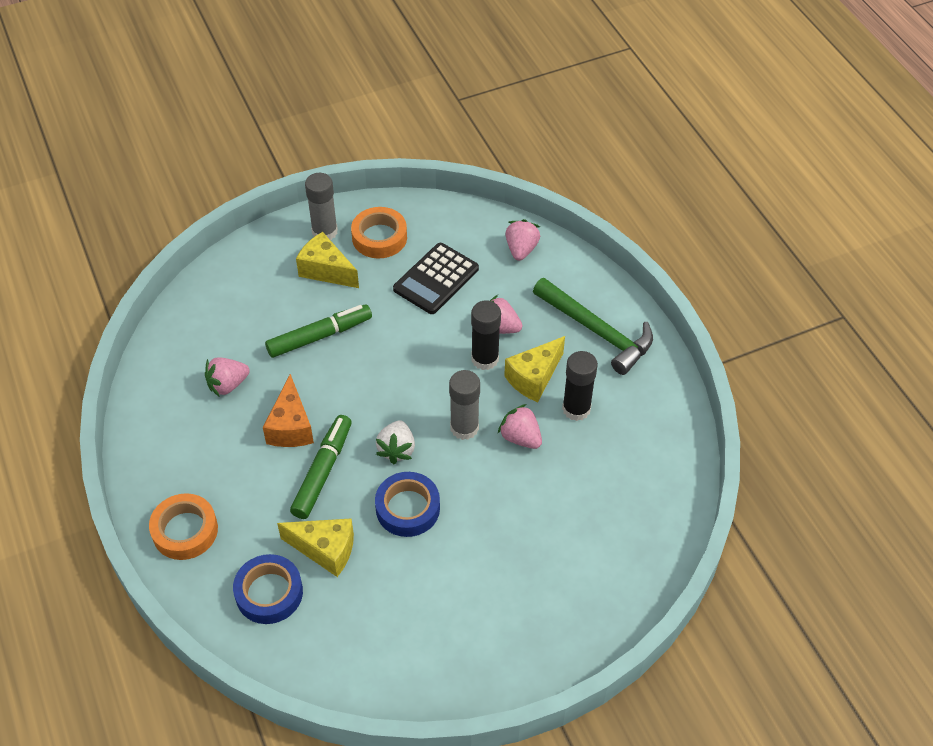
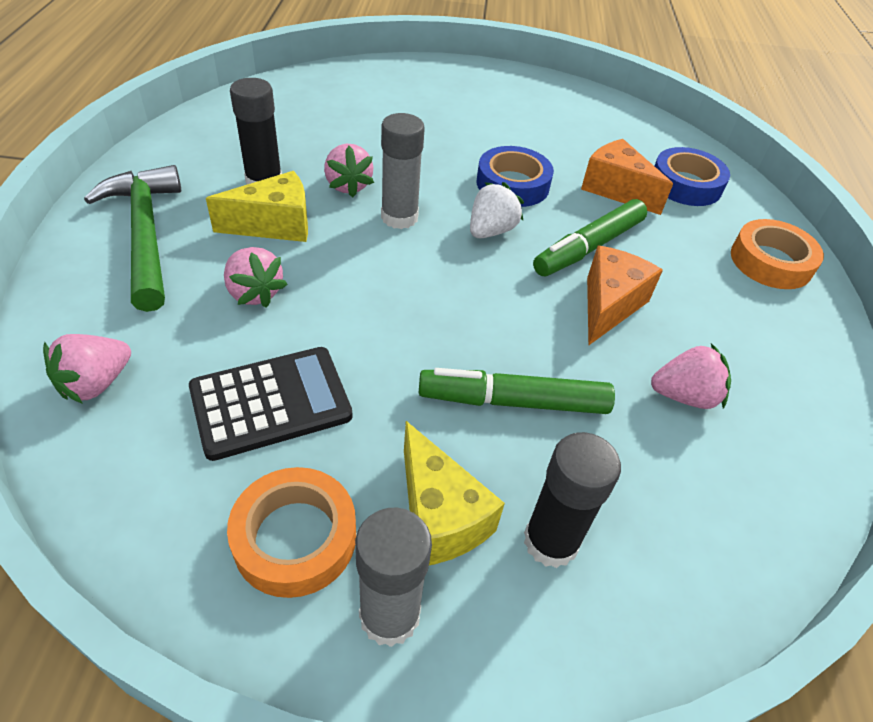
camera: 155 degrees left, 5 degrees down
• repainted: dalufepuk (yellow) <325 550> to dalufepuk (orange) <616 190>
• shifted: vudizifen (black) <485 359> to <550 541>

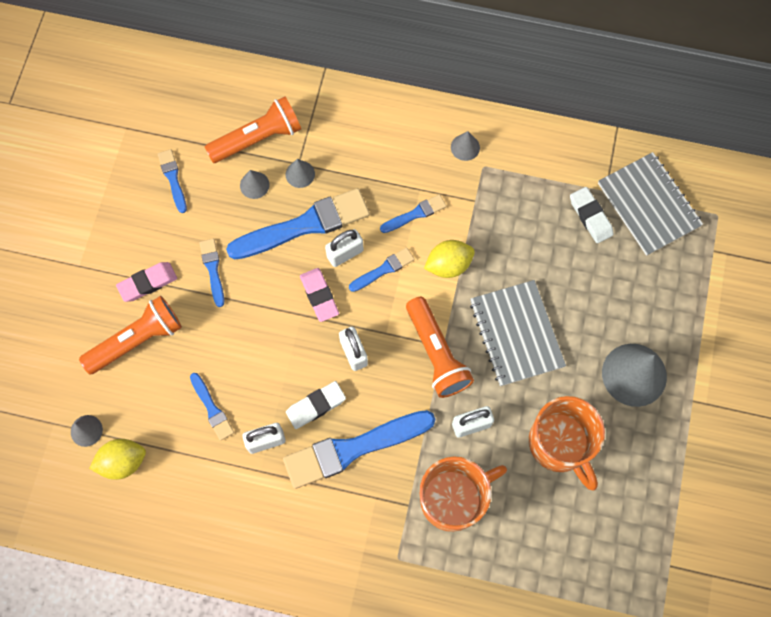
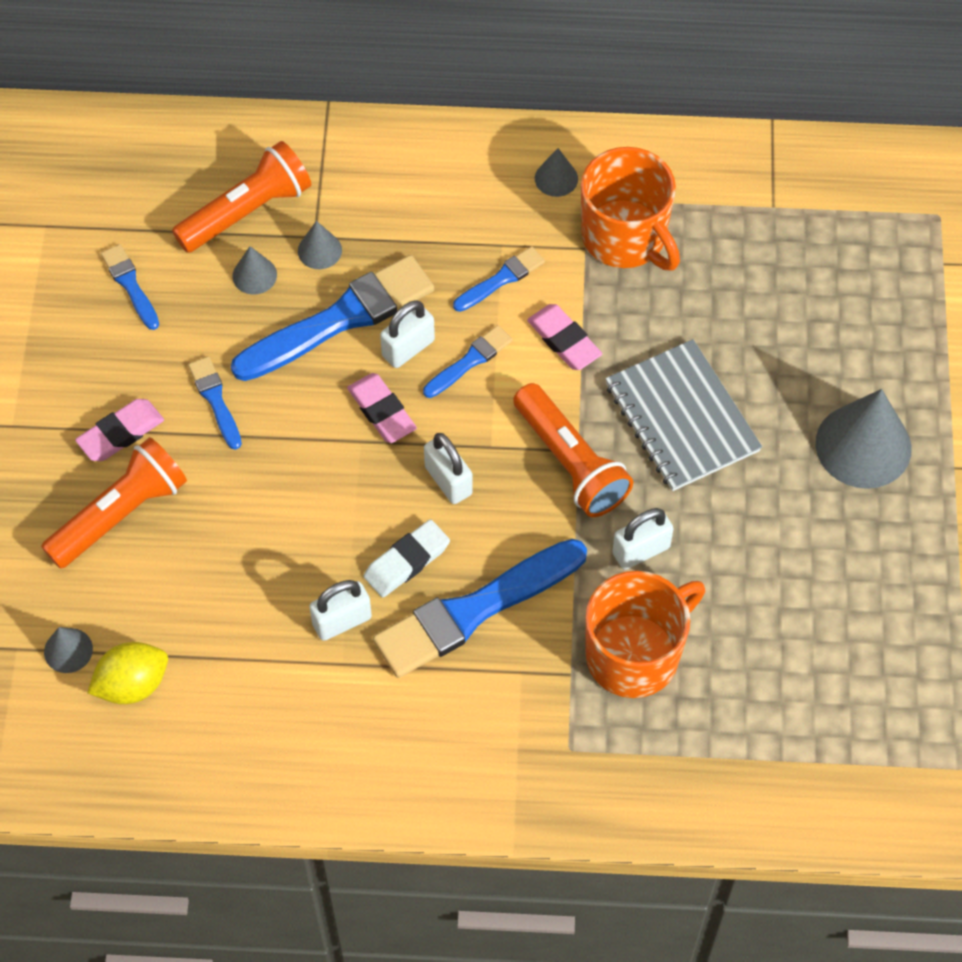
camera: 10 degrees left, 10 degrees down
• gone: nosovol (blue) <212 409>
• swapped: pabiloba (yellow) <448 265> to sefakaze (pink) <564 340>
• shifted: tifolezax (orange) <560 444> to <625 237>
• gone: sefakaze (white) <590 216>
• gone: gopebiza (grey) <648 205>

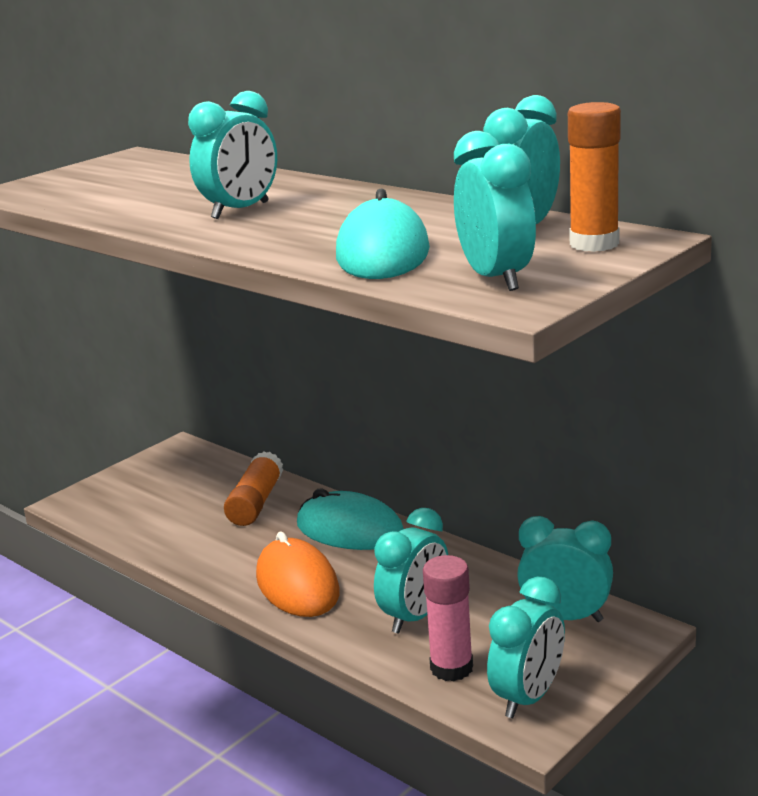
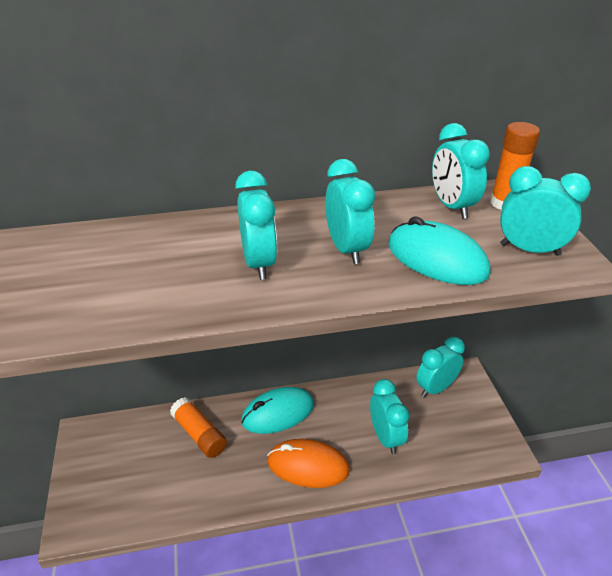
camera: 55 degrees left, 15 degrees up
• gone: vudizifen (pink) <451 668>
• shifted: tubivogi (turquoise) <528 697> to <347 249>

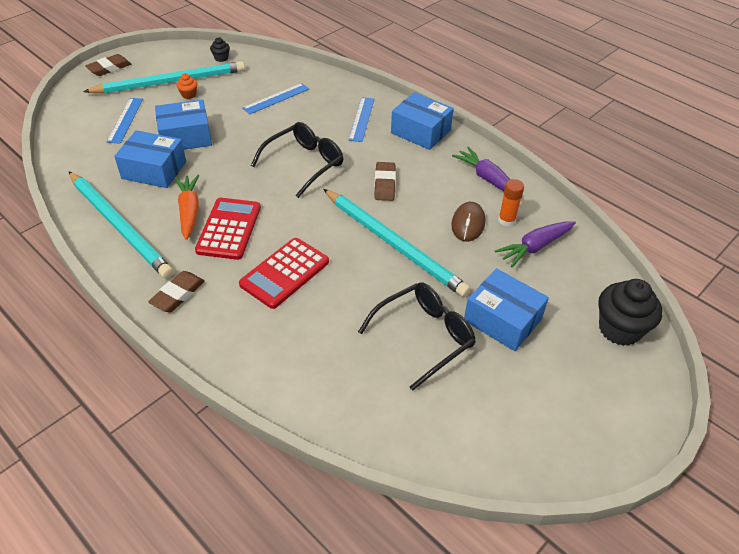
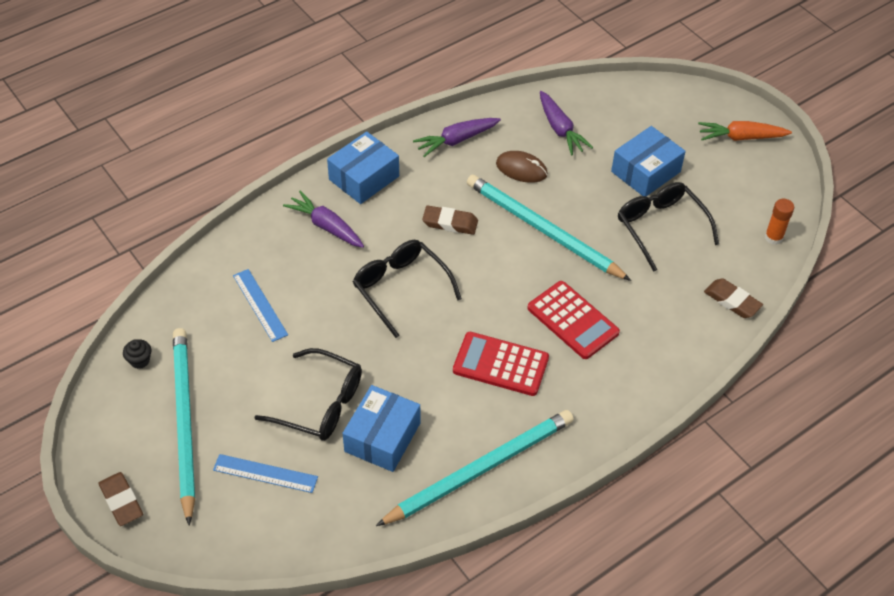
camera: 80 degrees left, 5 degrees up
• shifted: sefakaze (brown) <178 294> to <732 301>
• swapped: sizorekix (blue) <185 137> to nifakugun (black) <320 404>
• shifted: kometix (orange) <189 211> to <741 137>
• gone: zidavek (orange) <189 95>
• rotated: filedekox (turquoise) <394 244> = <542 230> 105 degrees counterclockwise
• swapped: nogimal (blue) <361 119> to kometix (purple) <326 226>
• shifted: vudizifen (orange) <506 220> to <773 237>
• gone: zidavek (black) <619 329>

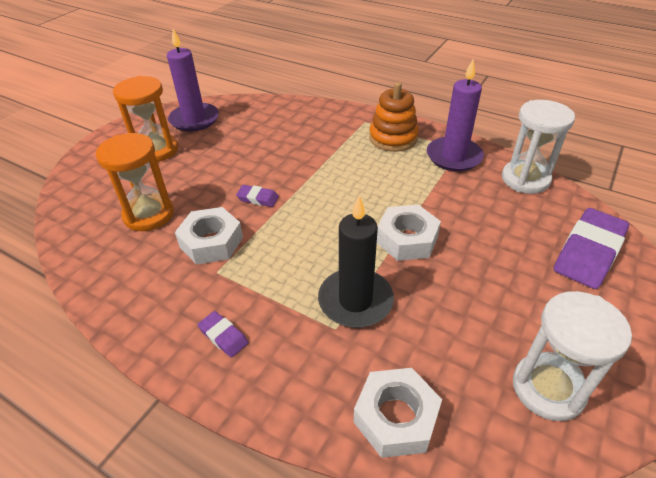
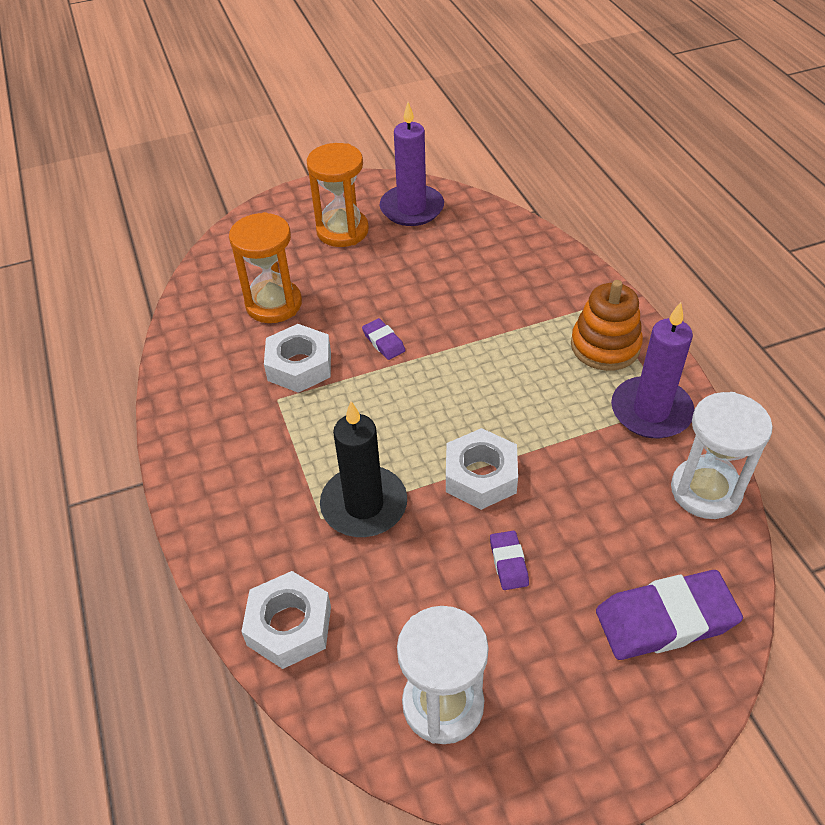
camera: 40 degrees right, 5 degrees up
• shifted: sefakaze (purple) <223 336> to <508 563>

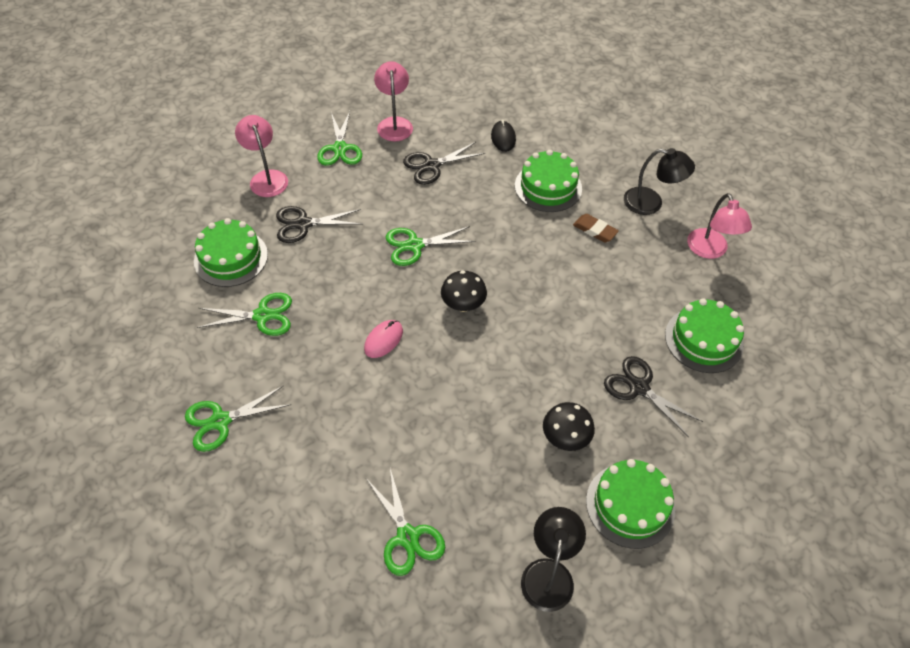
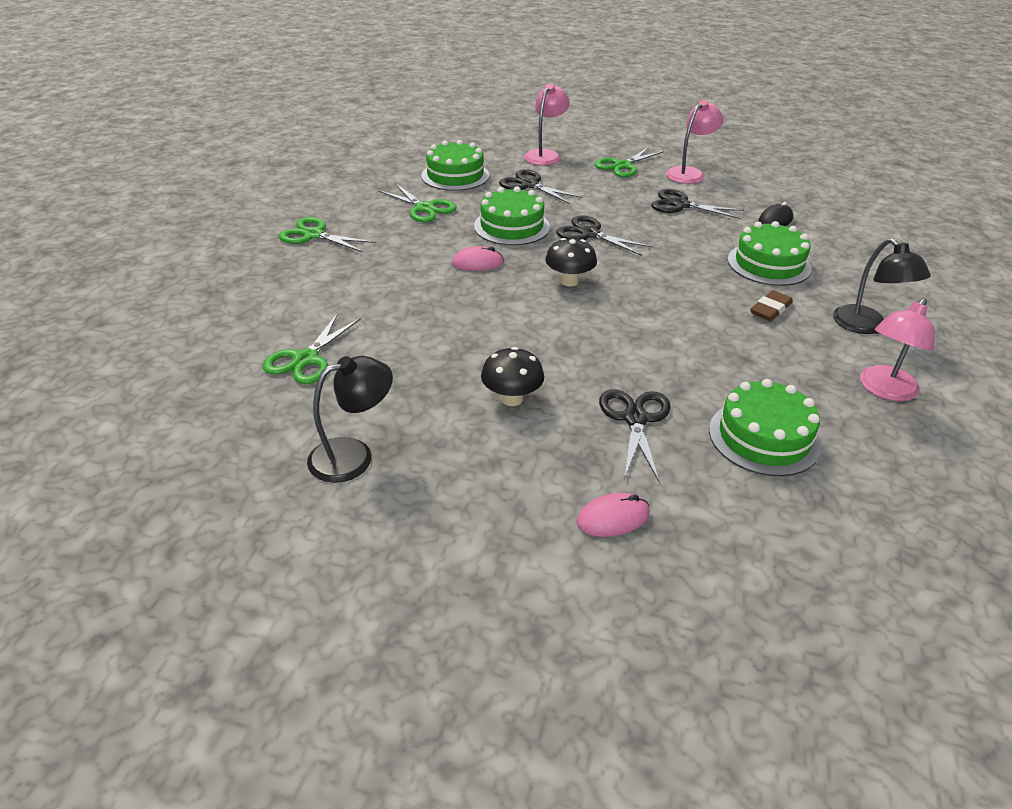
camera: 50 degrees right, 15 degrees down
• repainted: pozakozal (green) <415 245> to pozakozal (black) <590 234>
• rotated: sefakaze (brown) <595 230> = <770 309> 45 degrees clockwise
• shifted: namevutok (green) <630 505> to <511 226>
• new: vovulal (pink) <613 518>

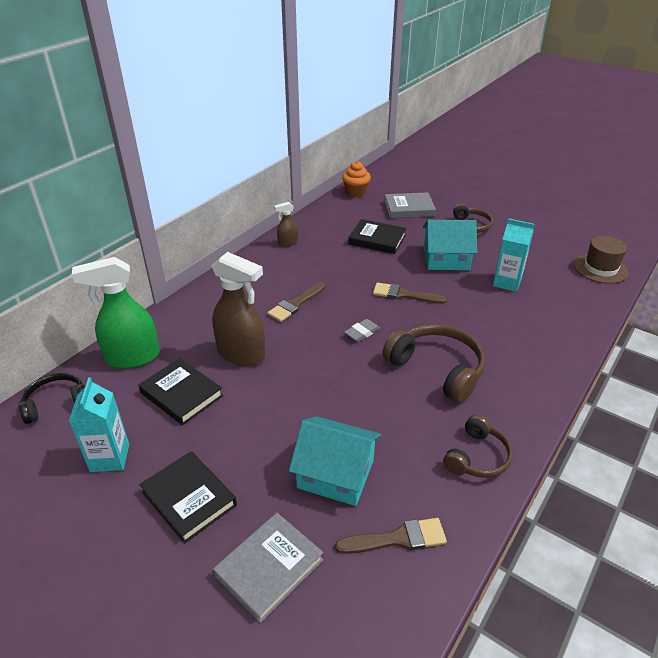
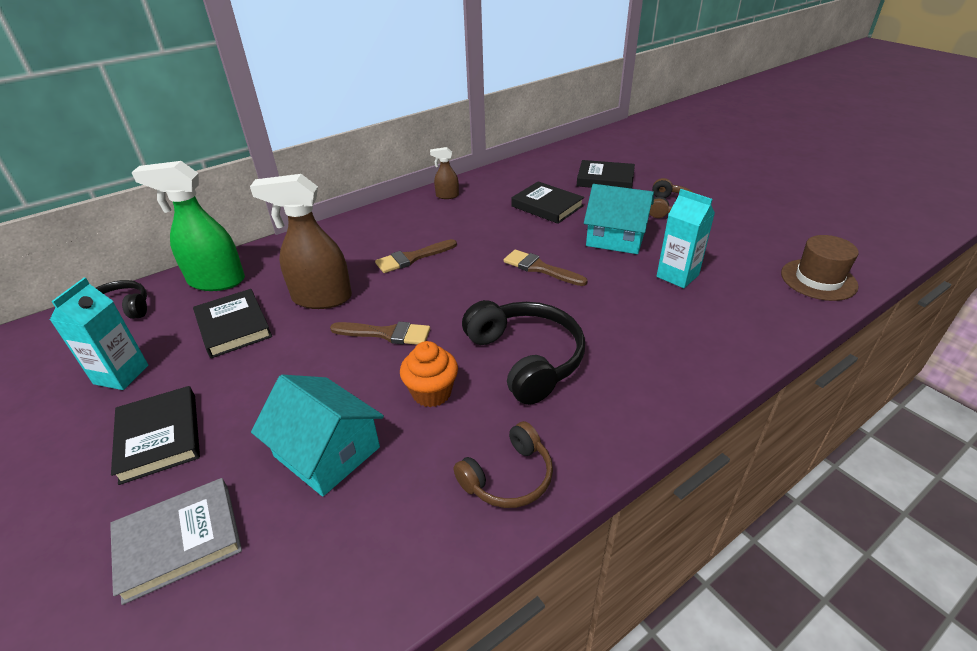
camera: 20 degrees right, 0 degrees up
• rotated: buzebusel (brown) <242 354> = <321 298> 135 degrees clockwise
• shifted: nosovol (brown) <397 539> to <386 334>
• shifted: zidavek (orange) <356 192> to <431 393>
• gone: sefakaze (grey) <362 332>
• repainted: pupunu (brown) <437 369> to pupunu (black) <526 358>
• repainted: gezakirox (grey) <409 208> to gezakirox (black) <605 179>

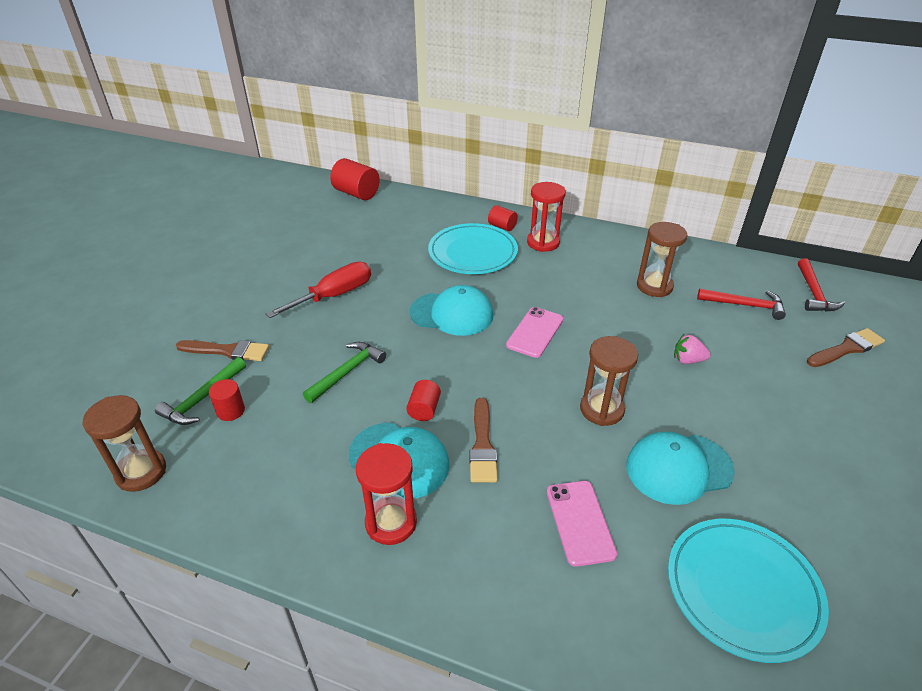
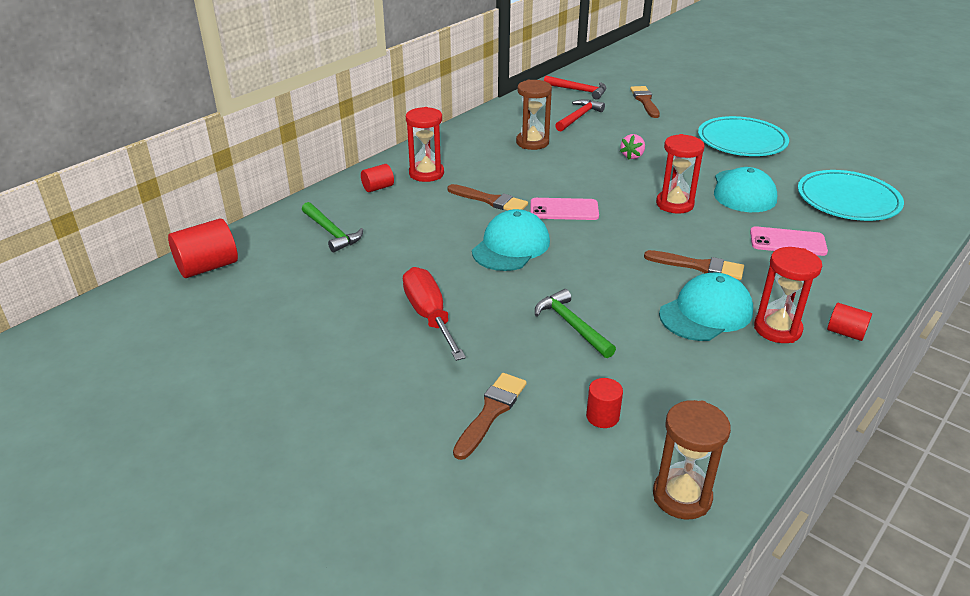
camera: 70 degrees left, 5 degrees down
• shifted: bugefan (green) <202 399> to <331 232>
• shifted: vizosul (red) <424 409> to <845 333>
• shifted: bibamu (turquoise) <473 253> to <741 141>
• rotated: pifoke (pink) <535 332> = <564 210> 45 degrees counterclockwise
• repainted: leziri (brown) <601 409> to leziri (red) <674 204>
• new: nosovol (brown) <490 200>

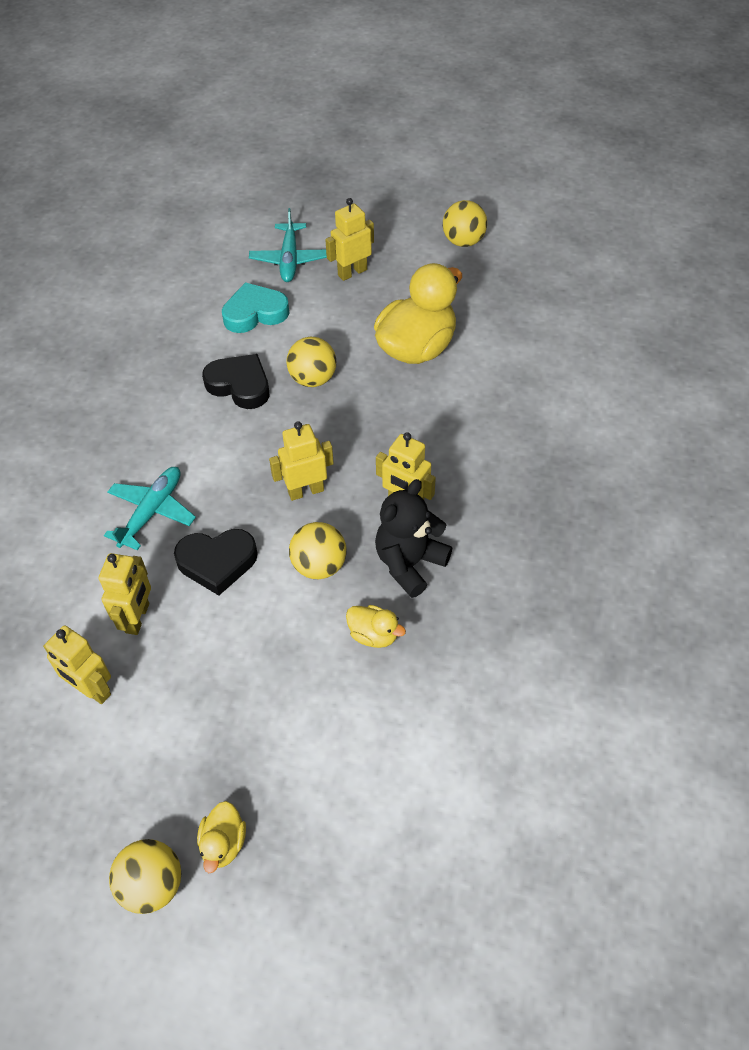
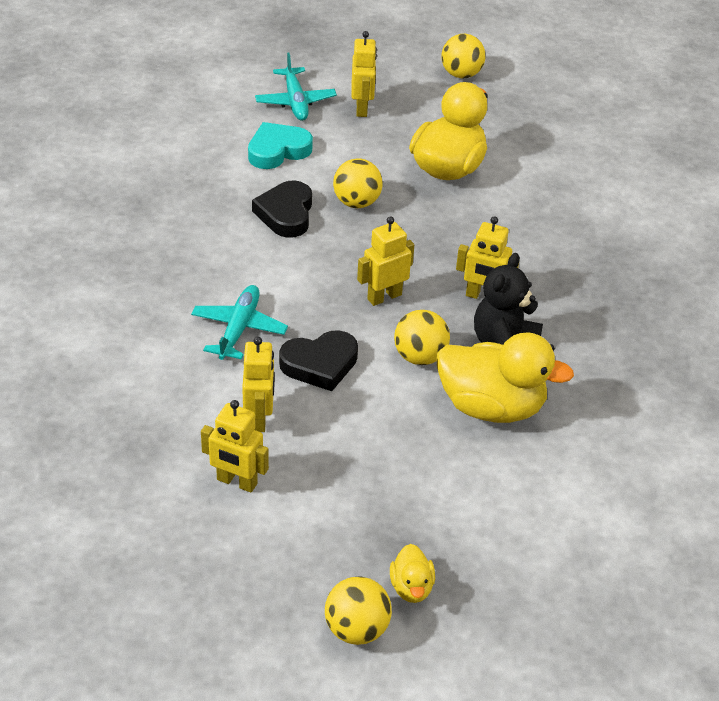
camera: 15 degrees left, 10 degrees down
• rotated: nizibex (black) <240 385> = <286 214> 105 degrees counterclockwise
• rotated: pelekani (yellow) <352 272> = <362 108> 135 degrees clockwise
• scaled: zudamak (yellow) <373 635> = <491 406> x2.16

